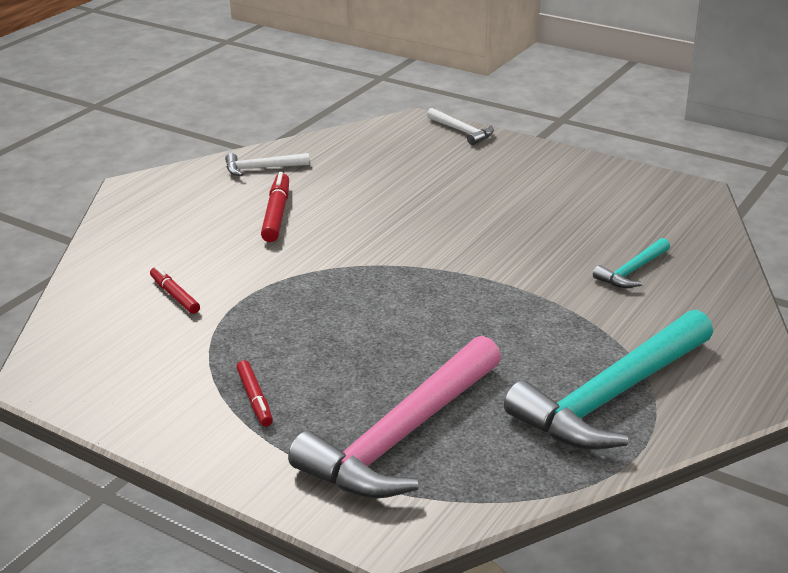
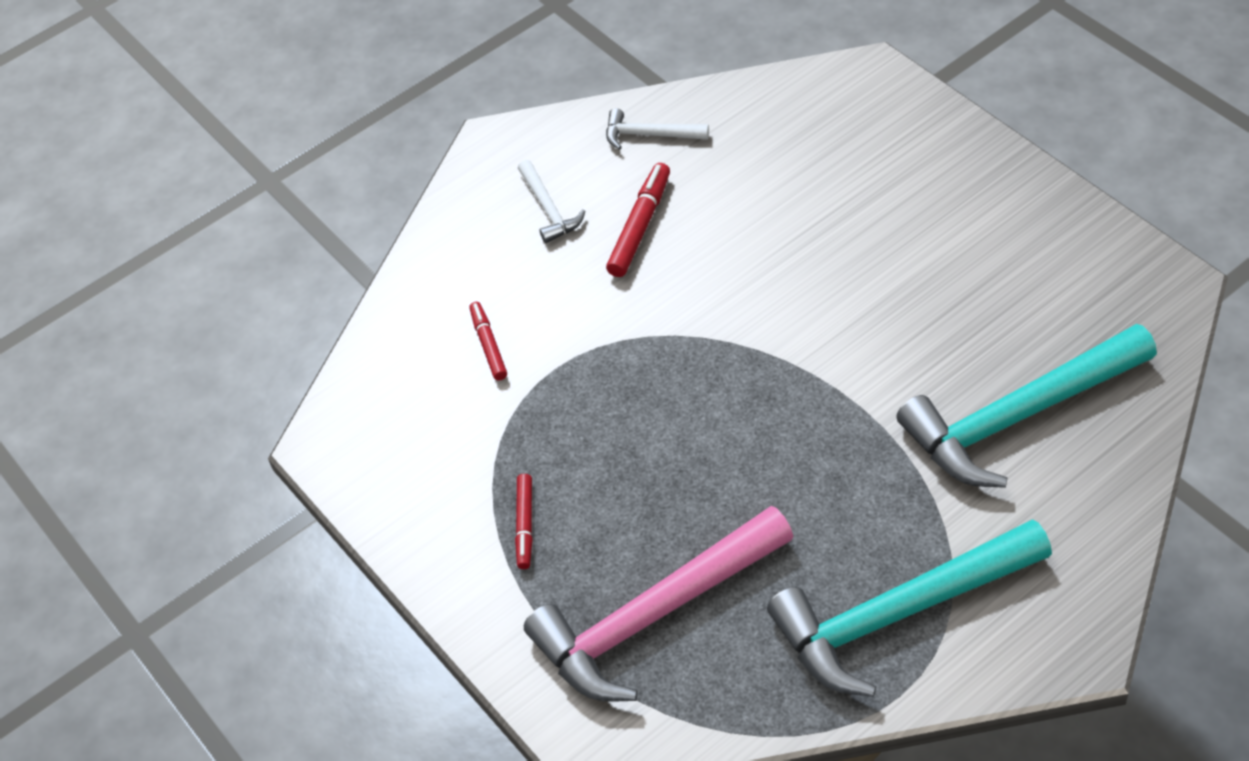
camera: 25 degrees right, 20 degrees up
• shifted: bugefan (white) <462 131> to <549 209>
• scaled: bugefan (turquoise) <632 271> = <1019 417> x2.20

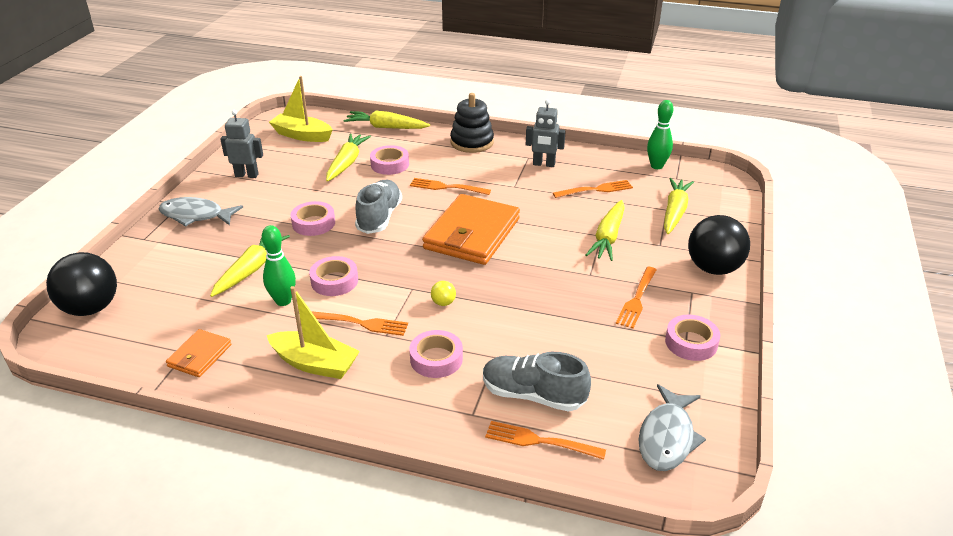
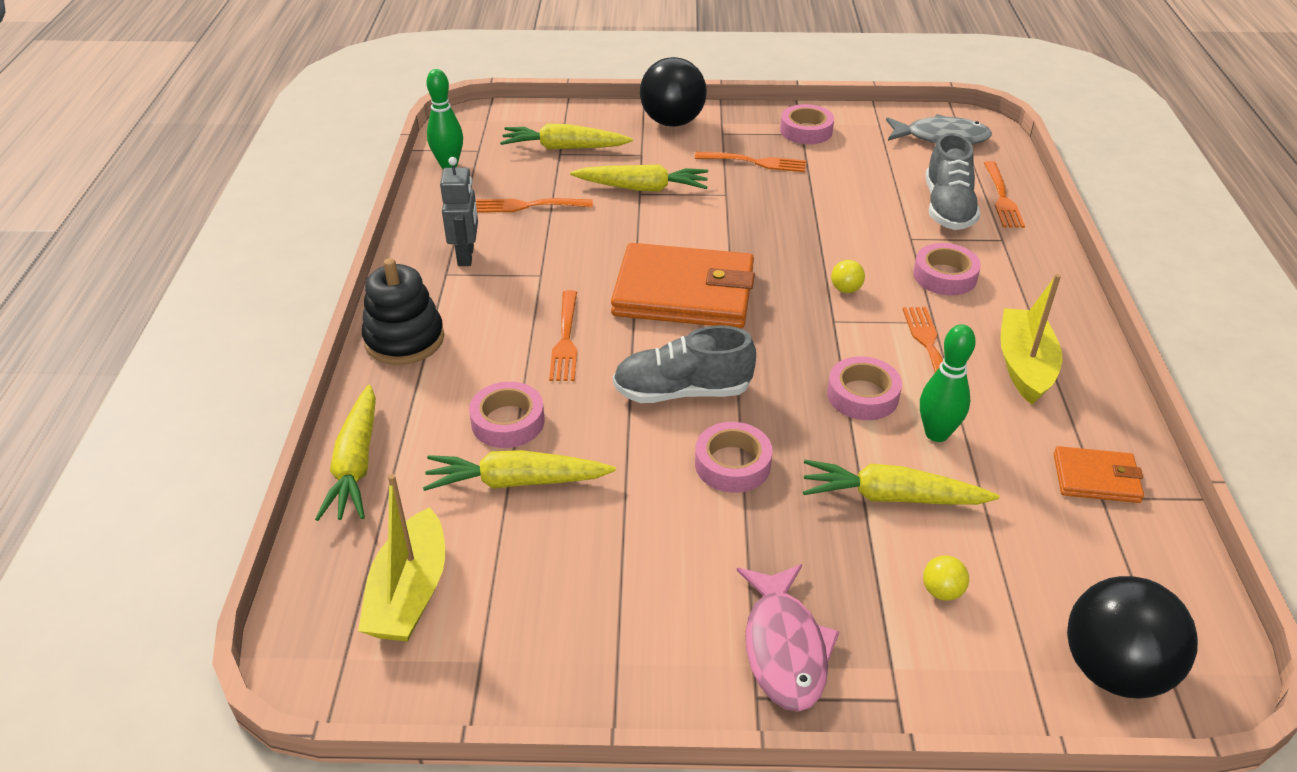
camera: 105 degrees left, 5 degrees up
• repainted: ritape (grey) <196 215> to ritape (pink) <784 647>
• gone: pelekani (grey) <247 175>
• rotated: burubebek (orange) <596 190> = <528 206> 60 degrees counterclockwise
• new: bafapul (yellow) <941 591>

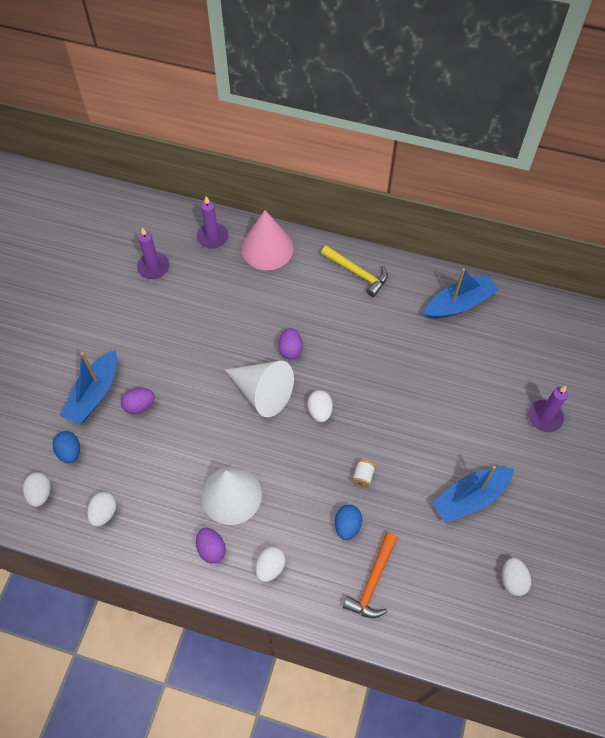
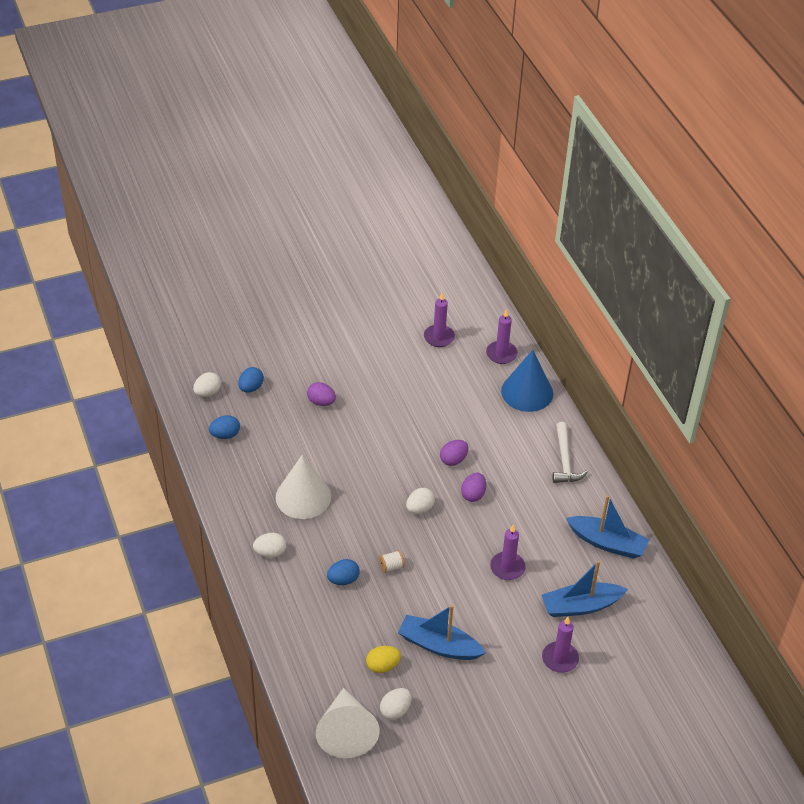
camera: 50 degrees right, 15 degrees down
• shifted: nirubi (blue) <94 394> to <580 606>
• repainted: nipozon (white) <104 512> to nipozon (blue) <225 435>
• shifted: nipozon (purple) <211 549> to <473 494>
• shifted: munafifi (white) <262 392> to <346 732>
• repainted: munafifi (pink) <267 248> to munafifi (blue) <527 392>
• repainted: bugefan (yellow) <357 273> to bugefan (white) <564 460>
• gone: bugefan (orange) <372 581>
• new: nipozon (yellow) <382 666>
• new: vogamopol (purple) <507 567>

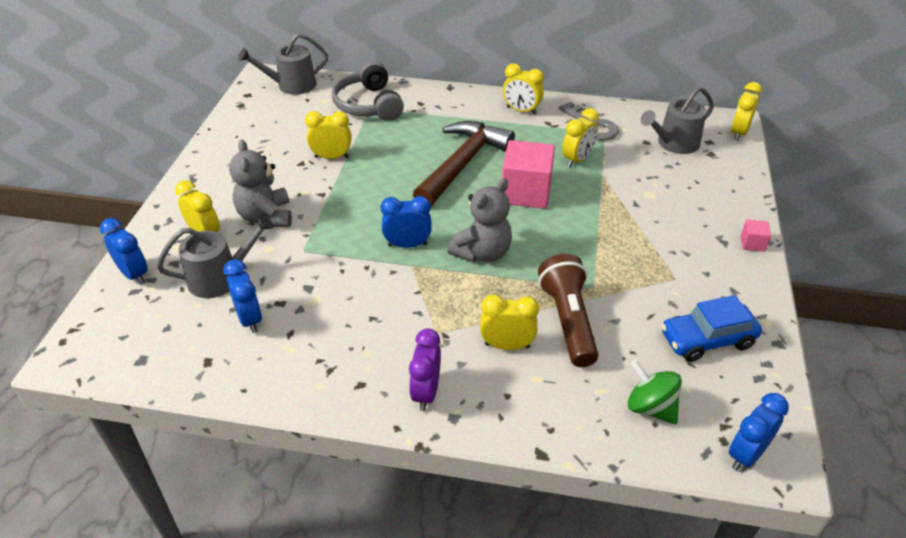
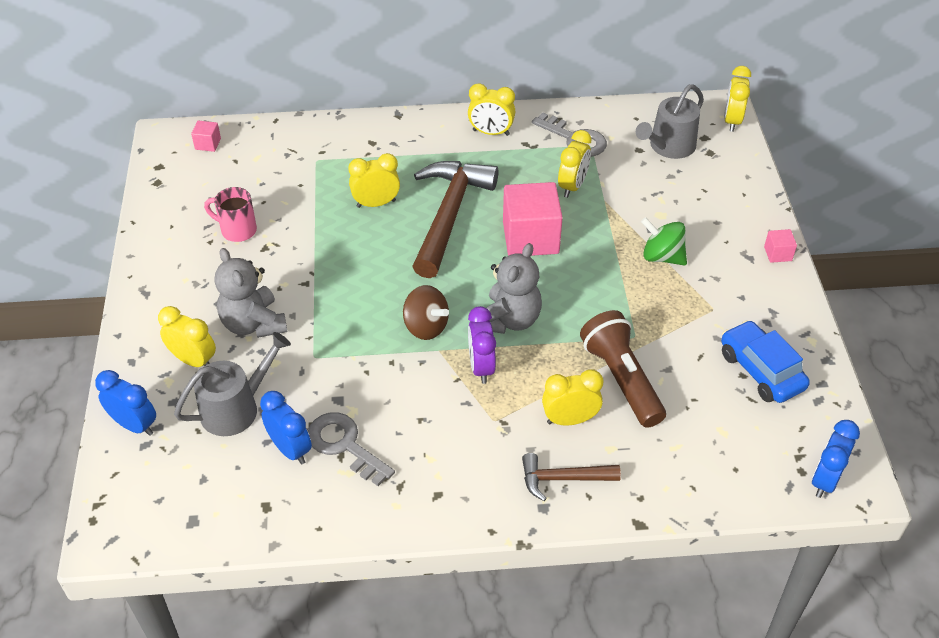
camera: 15 degrees left, 5 degrees up
• swapped: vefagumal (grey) <291 85> to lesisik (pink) <208 144>
• shifted: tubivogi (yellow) <332 157> to <376 203>
• gone: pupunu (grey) <369 105>
• swapped: tubivogi (blue) <407 245> to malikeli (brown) <426 327>
• shifted: tubivogi (purple) <426 392> to <481 367>
• shifted: malikeli (green) <650 407> to <662 257>
• rotated: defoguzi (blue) <707 340> = <761 371> 90 degrees clockwise
• new: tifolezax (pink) <237 230>
• new: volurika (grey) <345 445>
• new: bugefan (brown) <563 479>

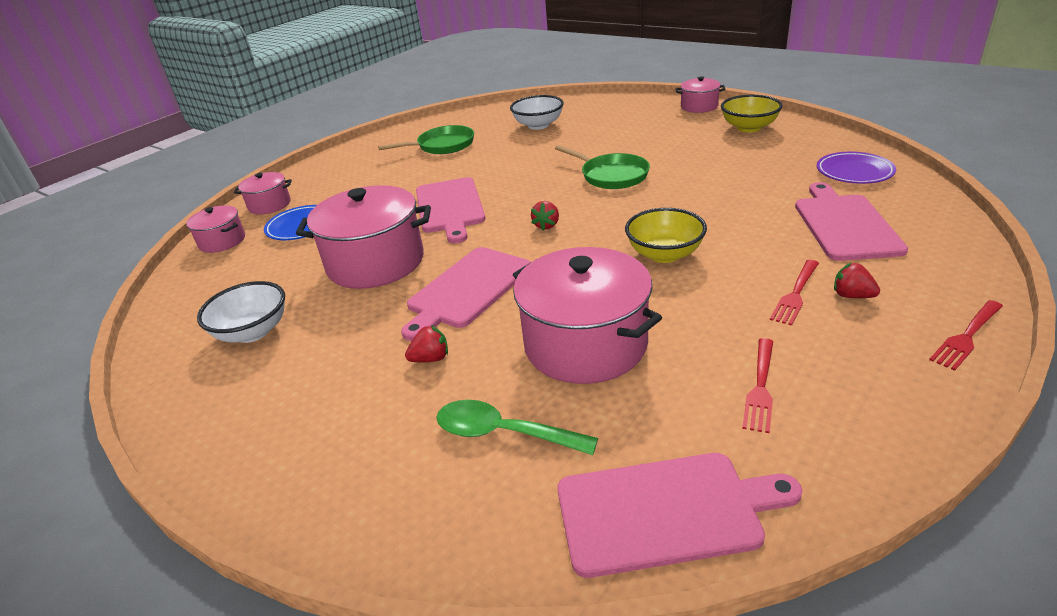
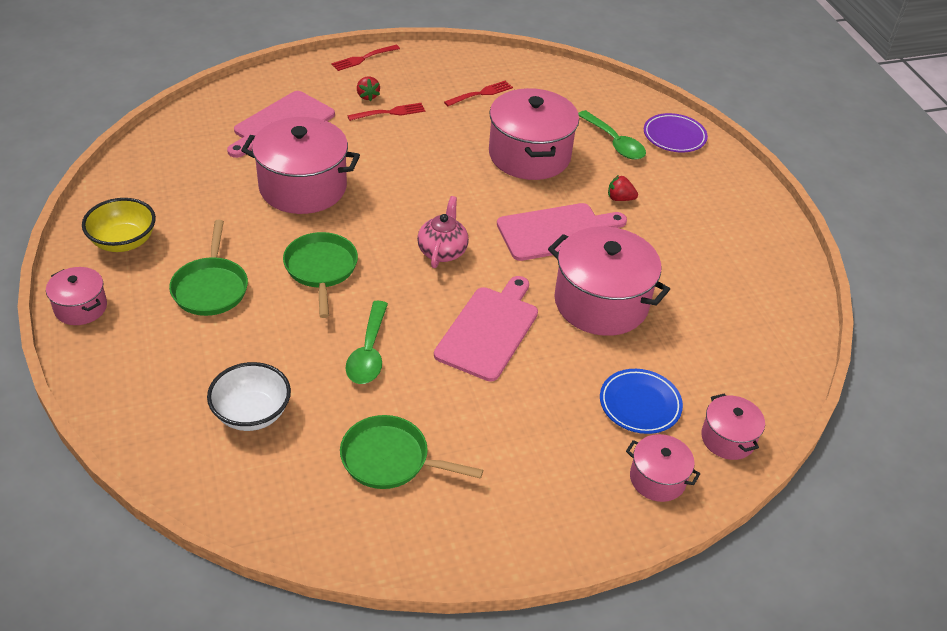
camera: 150 degrees left, 10 degrees up
• gone: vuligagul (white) <253 332>
• swapped: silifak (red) <546 225> to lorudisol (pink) <442 251>
• gone: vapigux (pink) <665 511>
• gone: vuligagul (yellow) <664 254>
• shifted: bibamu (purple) <854 172> to <674 136>
• rotated: burubebek (red) <966 336> = <364 58> 150 degrees clockwise
• new: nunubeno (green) <211 287>
• new: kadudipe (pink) <303 187>
• new: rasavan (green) <368 352>

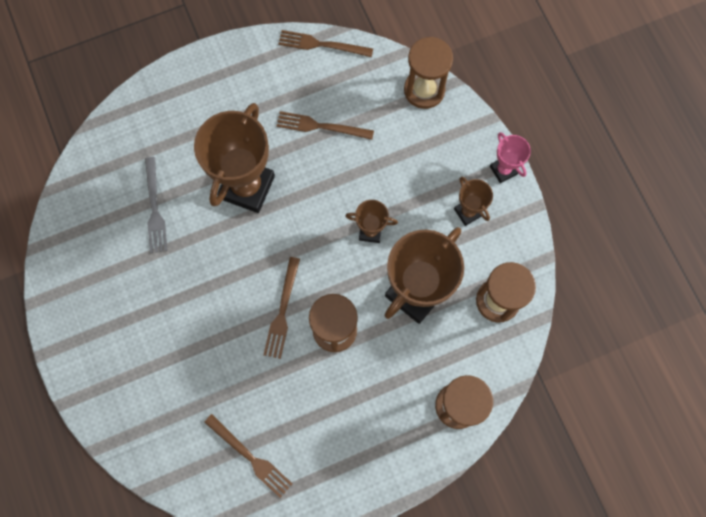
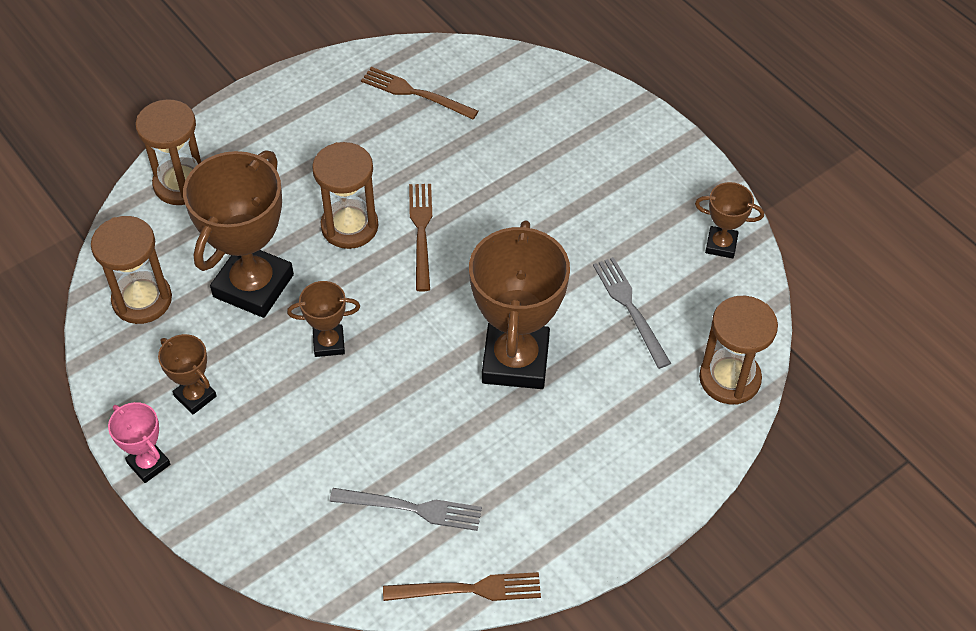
camera: 165 degrees right, 20 degrees down
• gone: burubebek (brown) <321 126>
• shifted: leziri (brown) <424 90> to <729 379>
• new: burubebek (grey) <411 508>
• new: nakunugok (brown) <721 245>

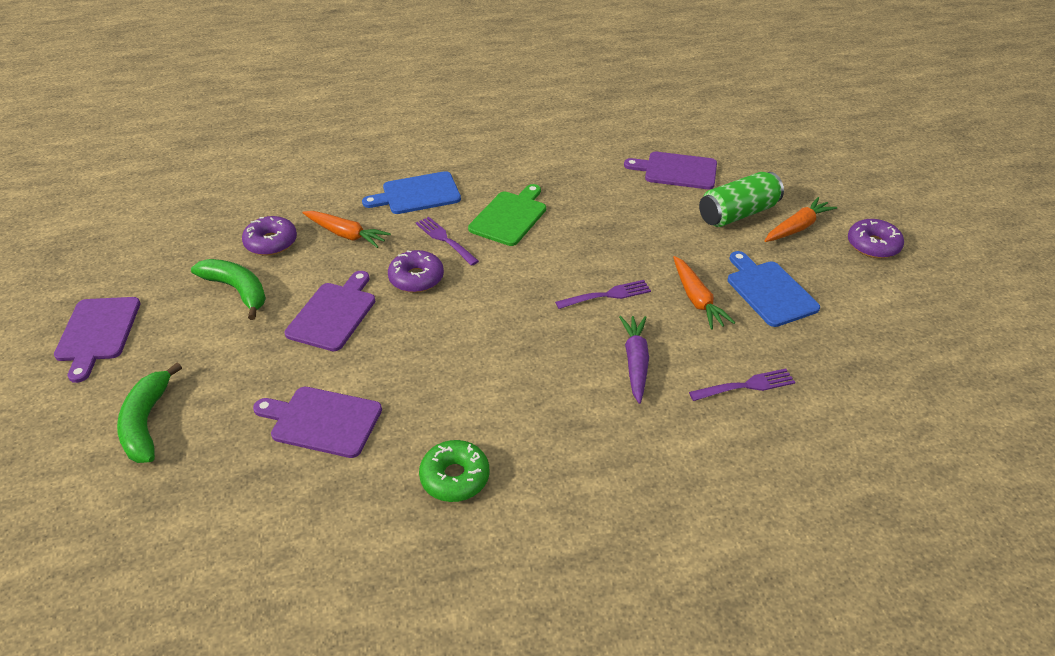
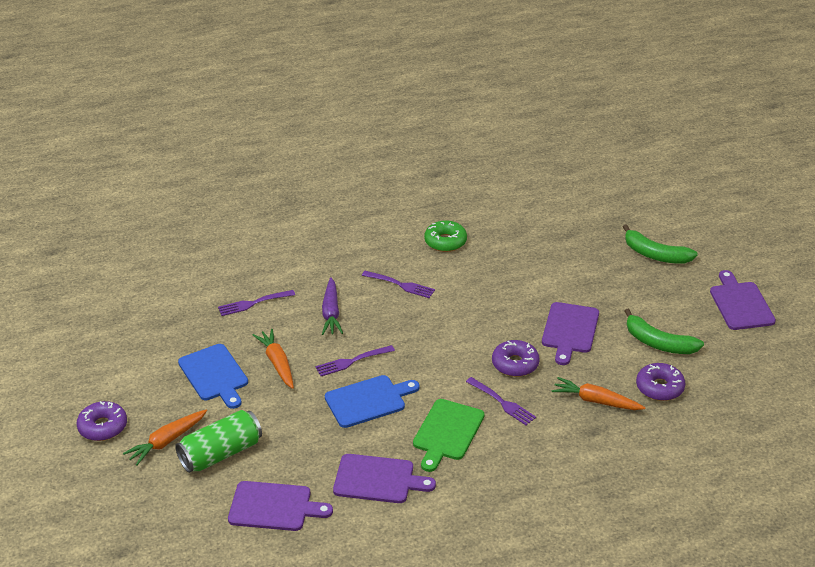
camera: 175 degrees right, 5 degrees down
• rotated: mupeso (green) <147 422> = <655 254> 135 degrees clockwise
• shifted: vapigux (purple) <322 421> to <378 479>
• shifted: vapigux (blue) <417 194> to <368 401>
• new: burubebek (purple) <400 285>

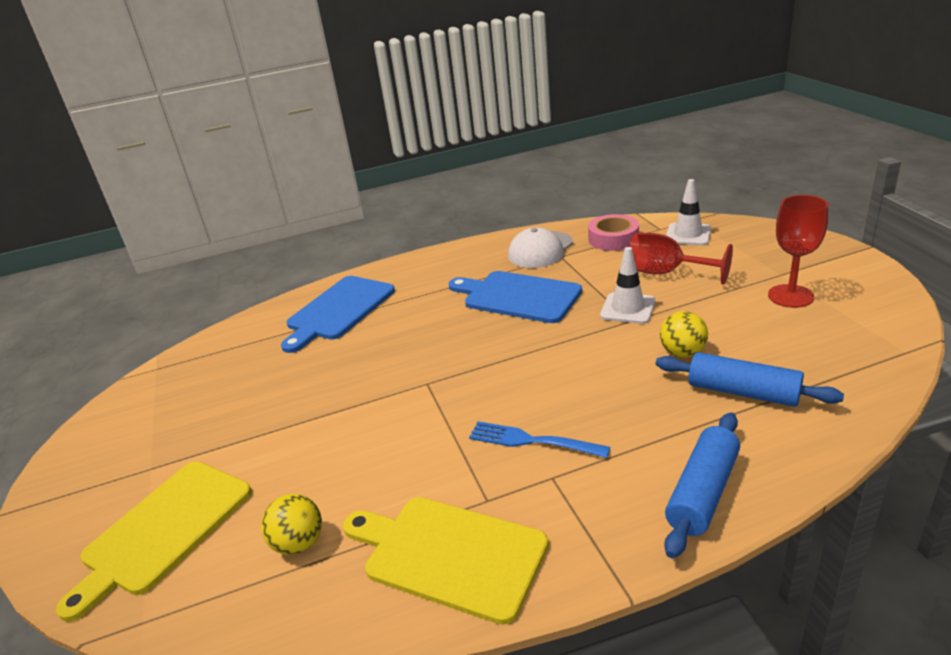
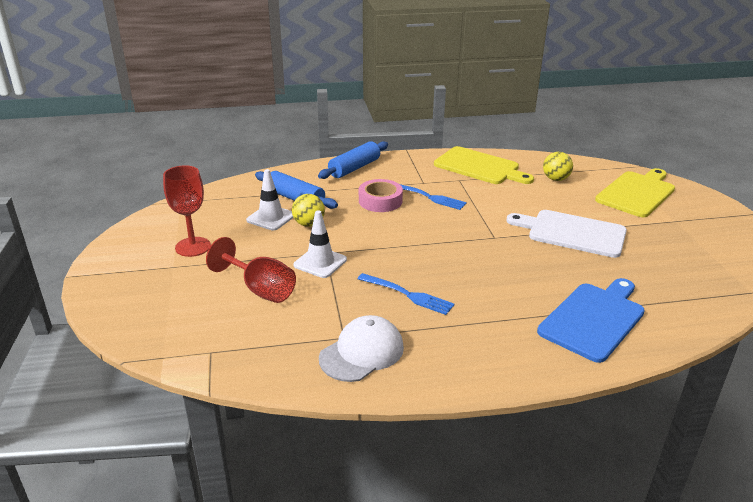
camera: 175 degrees left, 0 degrees up
• swapped: vapigux (blue) <518 296> to burubebek (blue) <408 295>
• shifted: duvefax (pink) <613 239> to <380 201>
• shifted: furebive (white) <688 235> to <271 218>
• new: vapigux (white) <572 233>

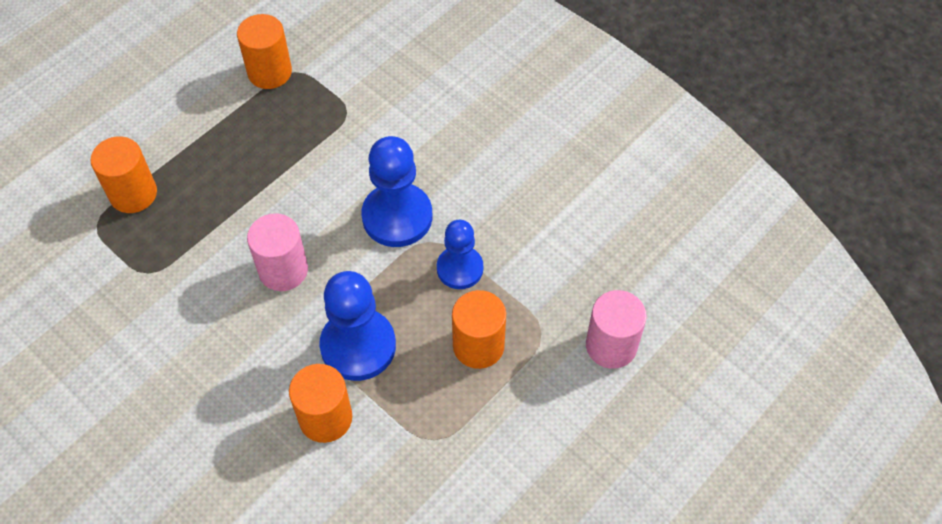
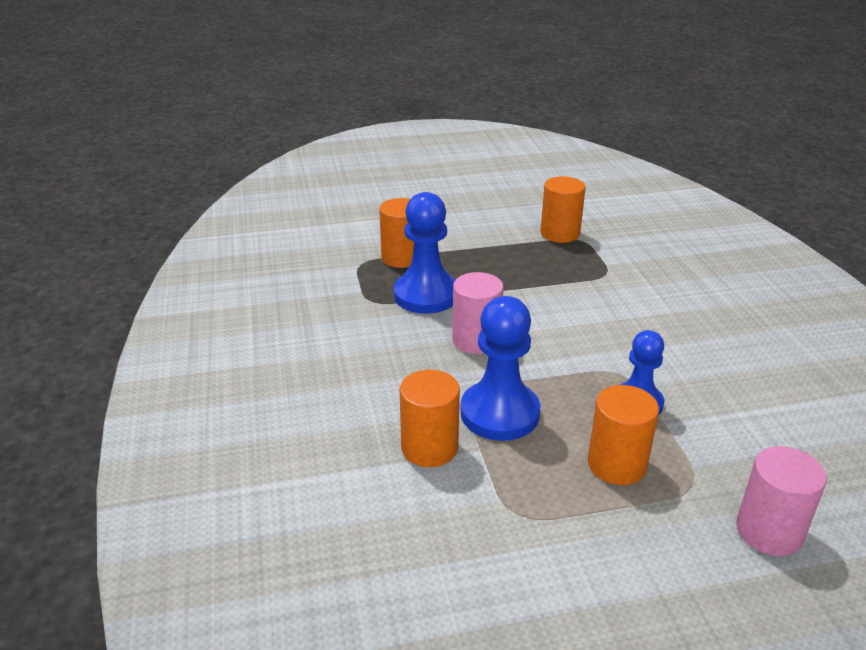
camera: 35 degrees right, 25 degrees down
• shifted: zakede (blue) <397 217> to <426 295>

